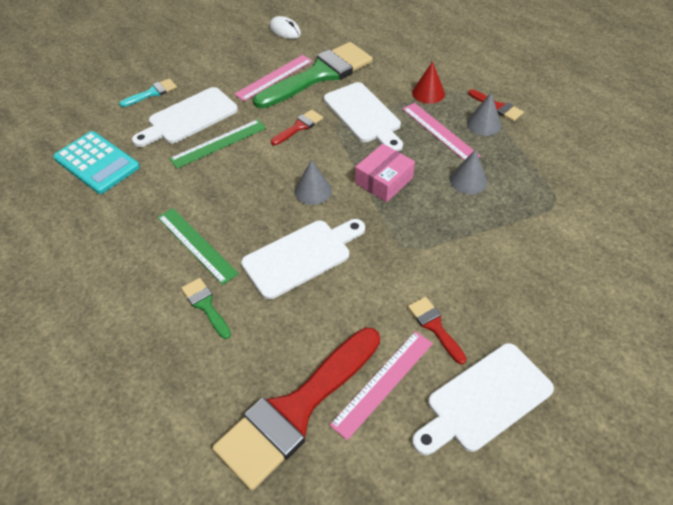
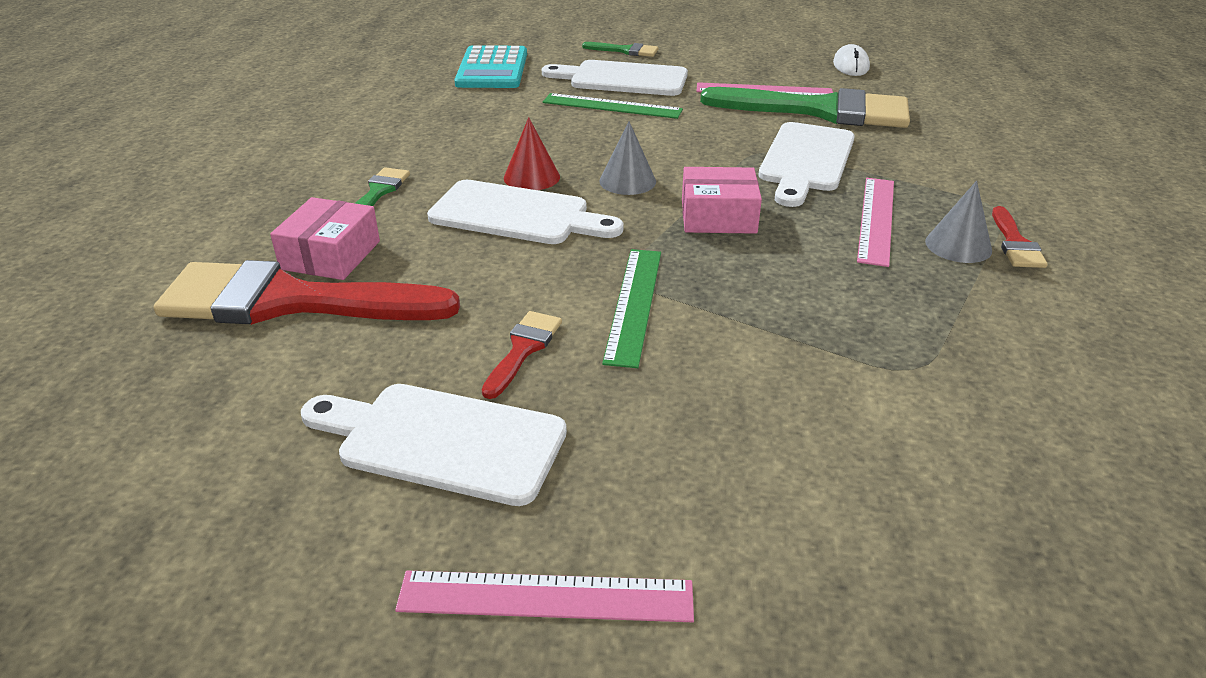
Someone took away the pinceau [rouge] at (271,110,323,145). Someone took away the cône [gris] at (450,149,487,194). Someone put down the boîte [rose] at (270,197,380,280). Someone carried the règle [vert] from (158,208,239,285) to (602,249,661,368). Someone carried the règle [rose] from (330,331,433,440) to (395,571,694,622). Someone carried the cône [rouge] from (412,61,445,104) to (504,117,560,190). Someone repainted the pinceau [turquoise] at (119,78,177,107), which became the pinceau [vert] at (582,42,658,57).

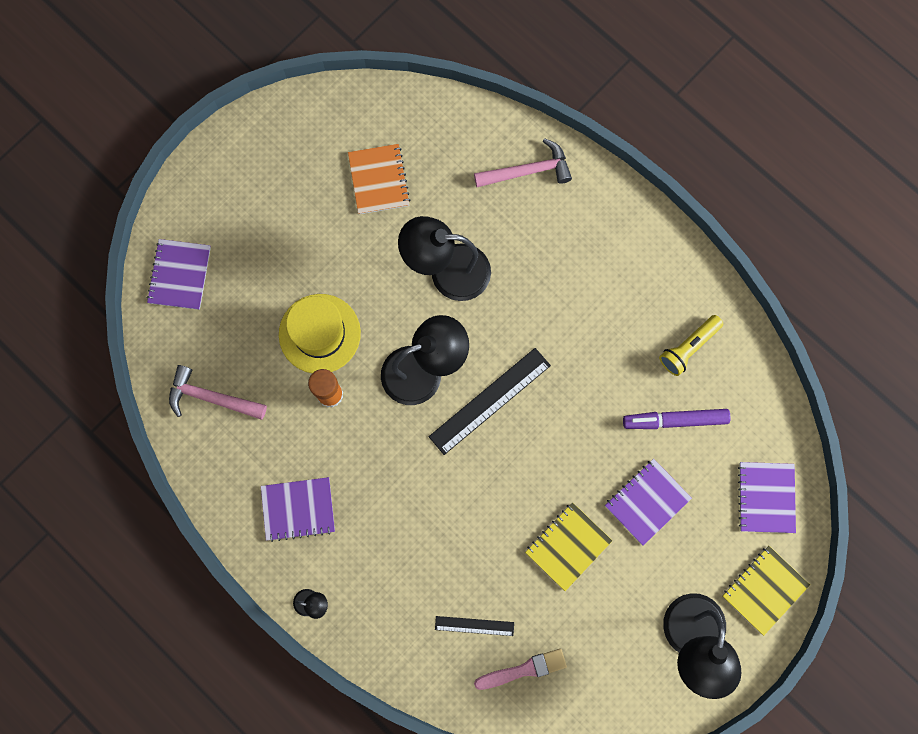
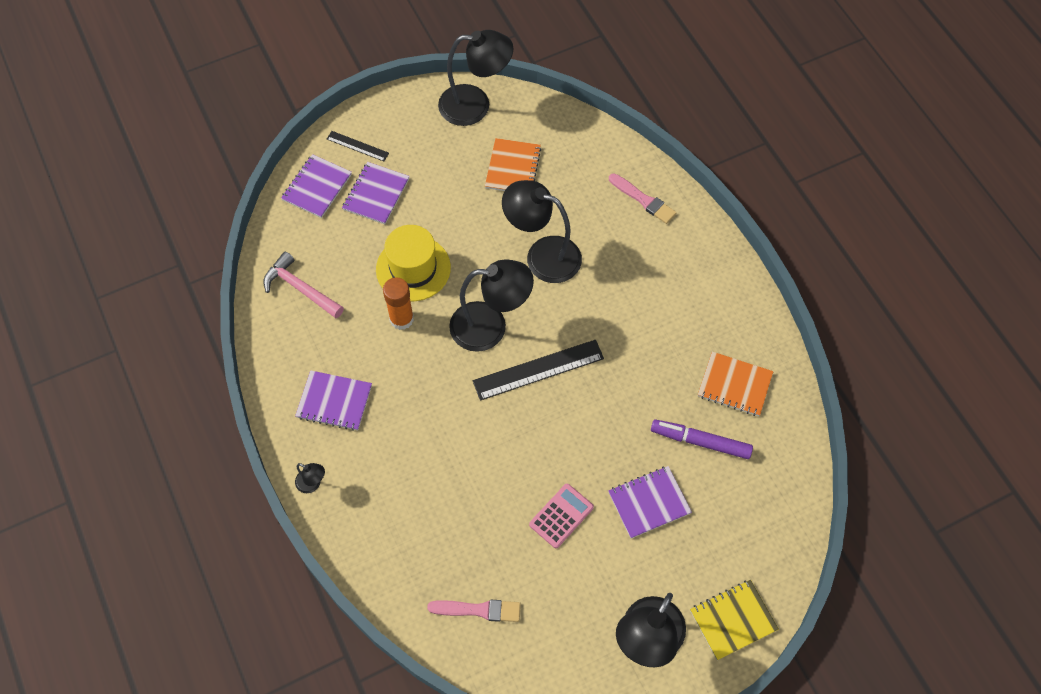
Someone put down the lampe [noir] at (438,30,514,126). Someone carried the règle [noir] from (435,616,514,636) to (327,131,389,161). Someone carried the carnet [violet] from (738,462,796,533) to (342,162,410,224). Someone swapped the marteau [rose] at (474,138,572,187) for the pinceau [rose] at (609,173,676,224). Someone swapped the carnet [jaune] at (525,502,612,591) for the calculatrice [rose] at (529,484,594,548). Someone swapped the lampe de poche [jaune] at (659,315,723,376) for the carnet [orange] at (698,352,773,416).

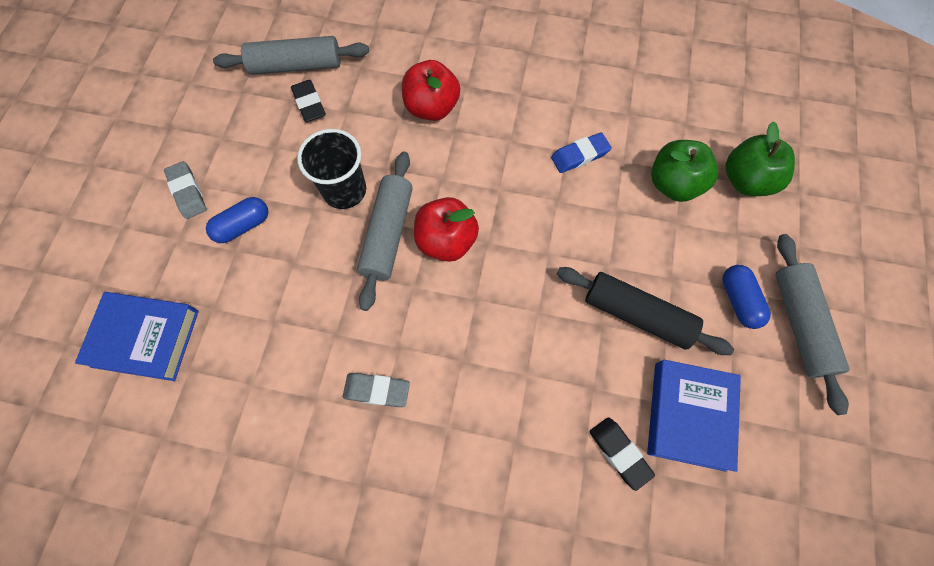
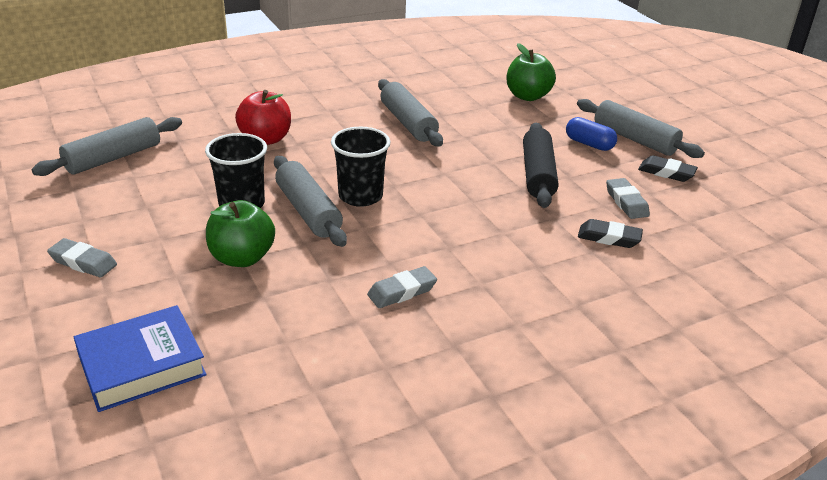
Someone took away the gélule [bleu] at (206,197,268,243). Someone carried the gomme [noir] from (291,80,326,122) to (638,155,698,182). Someone carried the pomme [vert] from (651,140,718,202) to (206,200,275,267). Someone swapped the pomme [rouge] at (414,197,479,262) for the gobelet [noir] at (331,127,390,207). Someone swapped the gomme [bleu] at (551,132,611,173) for the rouleau à pâtisserie [gris] at (378,79,443,146). Someone swapped the livre [bleu] at (647,360,741,472) for the gomme [gris] at (606,178,650,219). Someone rotated the rouleau à pâtisserie [noir] at (557,267,734,355) by 75 degrees counterclockwise.

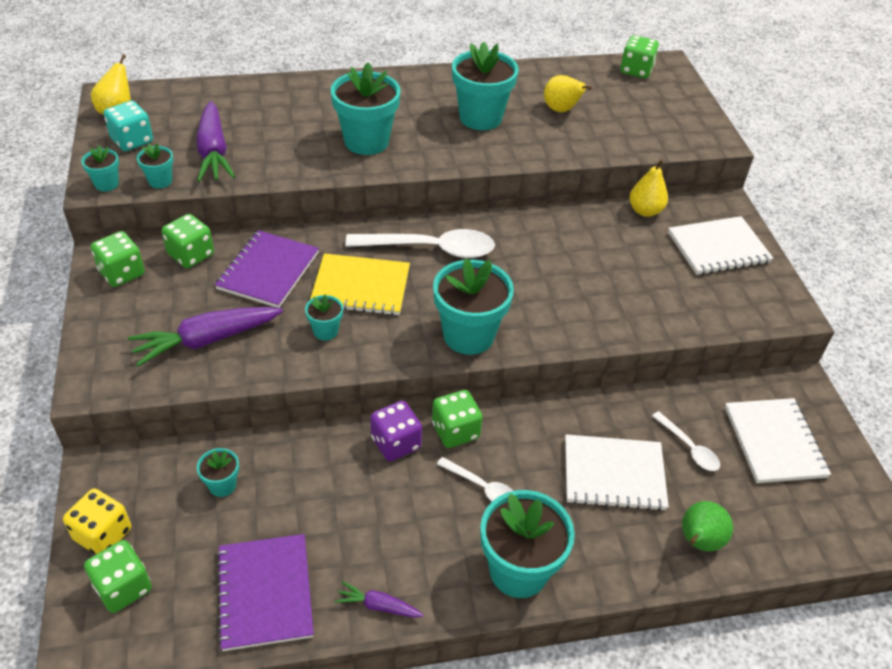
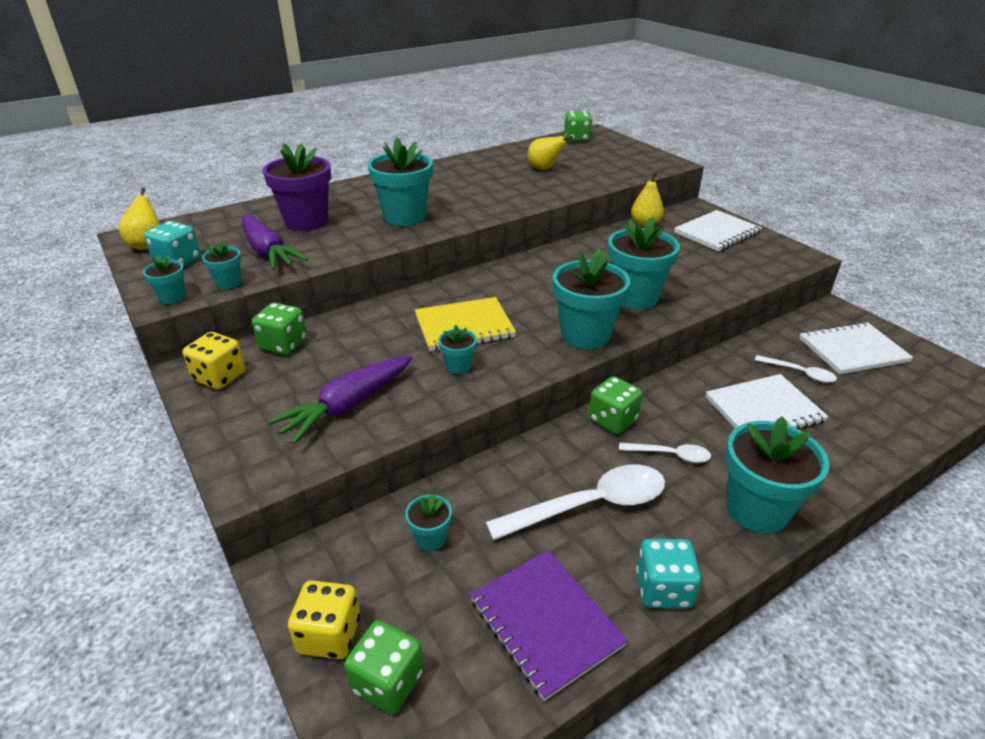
Someone took away the carnet [violet] at (215,230,319,308). Someone took away the dé [violet] at (370,401,422,461). Someone took away the poire [vert] at (682,501,733,551). Someone put down the pot de fleurs [violet] at (263,143,331,231). Someone carried the cuillère [blanc] from (345,229,495,258) to (486,465,665,540). Someone carried the pot de fleurs [turquoise] from (452,41,519,130) to (608,217,680,309). Someone swapped the carotte [violet] at (335,581,424,618) for the dé [turquoise] at (636,539,701,608). Someone repainted the dé [vert] at (91,231,145,287), which became the dé [jaune] at (183,332,245,390). Someone rotated the carnet [blanc] at (725,398,831,483) by 75 degrees counterclockwise.

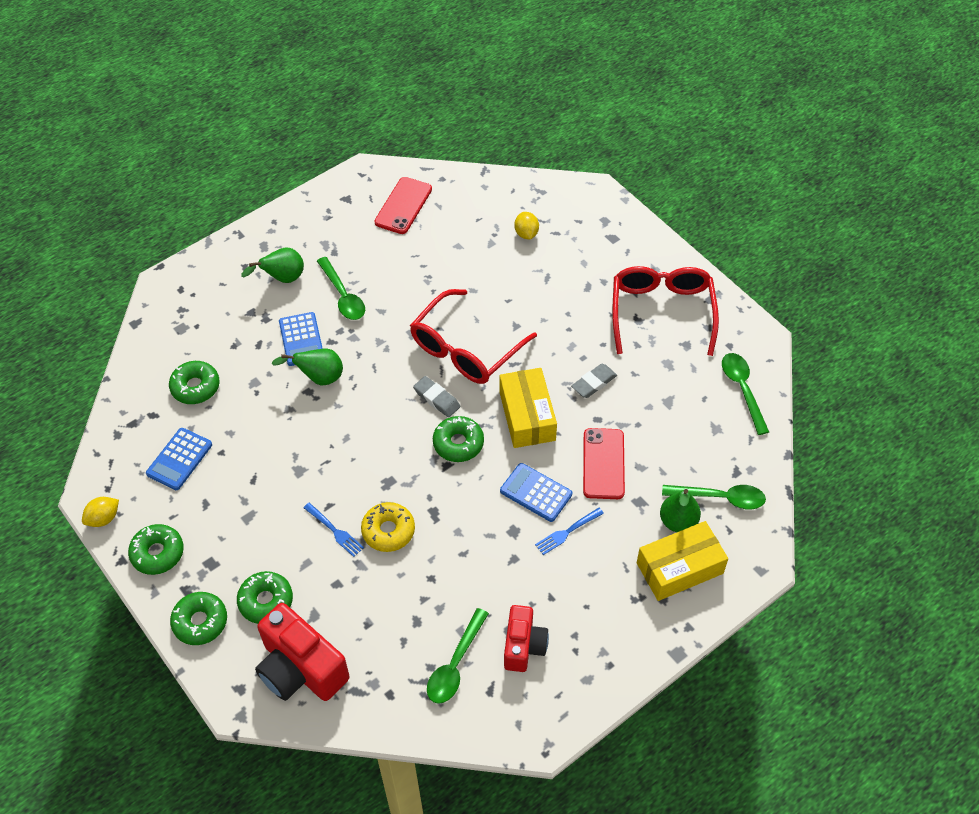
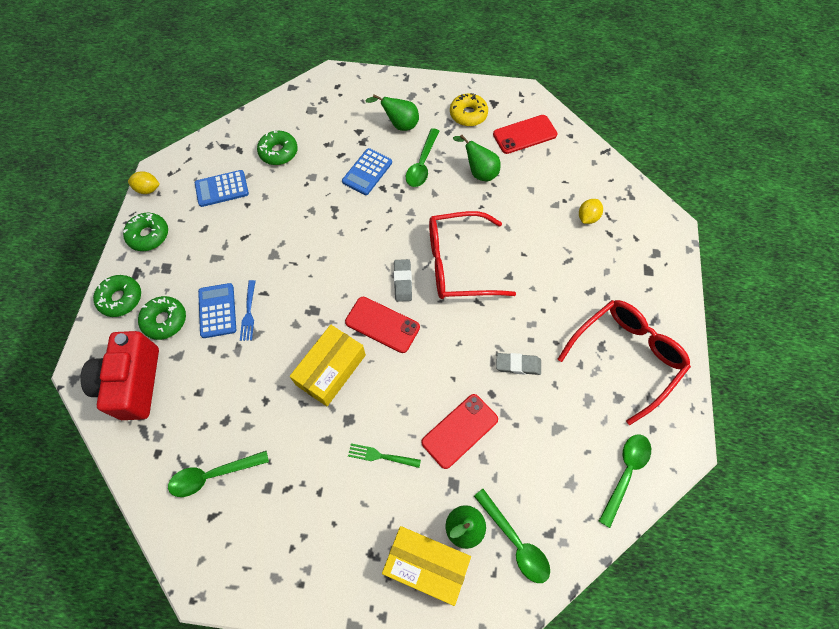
Someone took away the appareil photo [rouge] at (504,605,549,672). Someone carried the poire [vert] from (271,349,343,386) to (453,135,501,181). Someone carried the beignet [jaune] from (361,502,415,552) to (450,93,488,126). Someone carried the boîte [jaune] from (499,368,557,448) to (290,325,366,406). Someone carried the calculatrice [bleu] from (500,463,572,522) to (198,283,236,338). Someone swapped the beignet [vert] at (433,416,484,462) for the téléphone [rouge] at (345,297,420,353). Someone repainted the fourchette [bleu] at (535,508,604,555), which became the fourchette [vert] at (348,443,421,468).

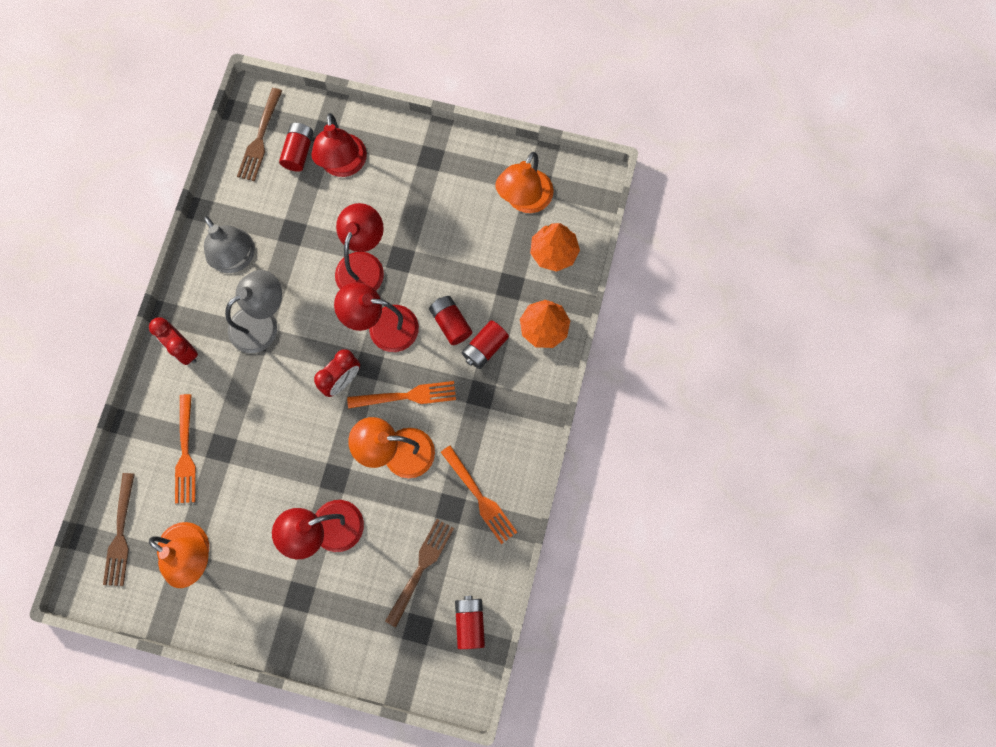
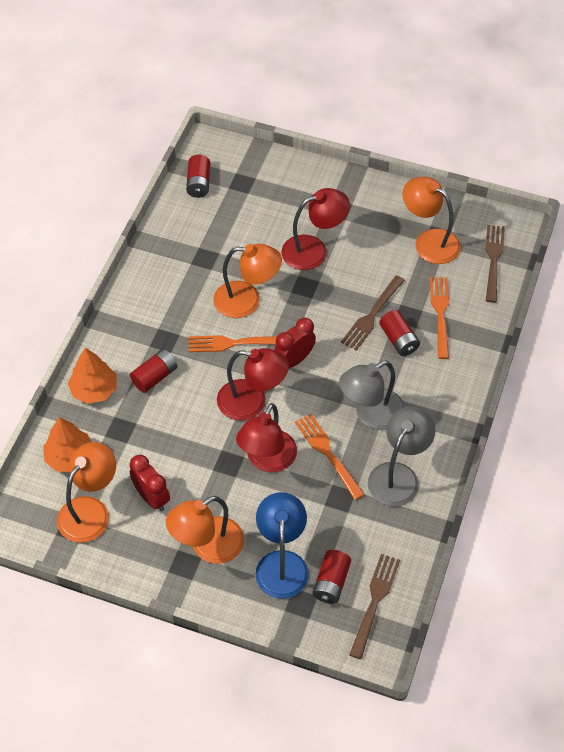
Someone put down the lampe [orange] at (166,496,244,564). Someone carried the réveil [rouge] from (149,317,198,365) to (129,455,170,511). Someone carried the fourchette [marron] from (385,519,454,627) to (341,275,405,351). Someone carried the pile [rouge] from (429,296,472,345) to (379,310,420,356). Someone carried the fourchette [orange] from (441,446,517,544) to (295,414,365,500). Someone repainted the lampe [rouge] at (311,113,367,177), which became the lampe [bleu] at (255,492,309,599). Someone rotated the lampe [gris] at (204,216,255,273) by 60 degrees clockwise.

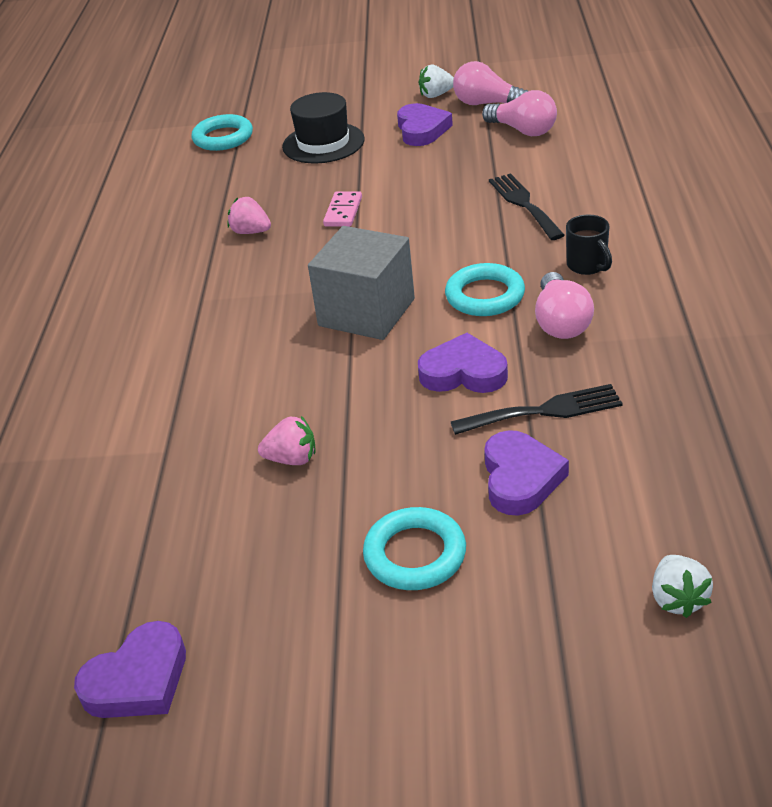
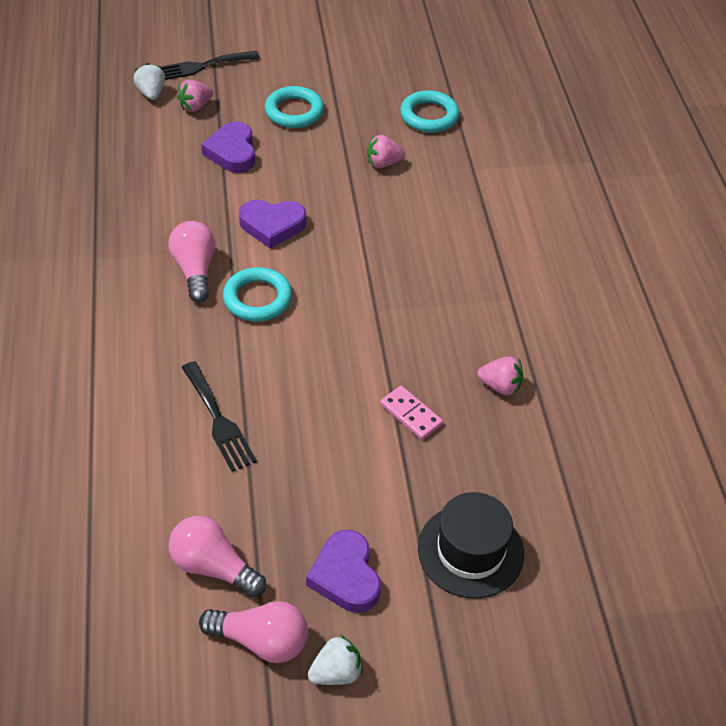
Someone took away the cœur [violet] at (74,621,186,718). Someone took away the cube [gris] at (308,226,415,340). Someone took away the tasse [noir] at (566,215,612,275). Someone put down the fraise [rose] at (177,80,213,112). Someone carried the anneau [turquoise] from (192,114,253,151) to (400,90,459,133). Someone carried the fourchette [noir] from (451,384,623,435) to (161,51,260,80). Someone rotated the domino [rose] at (323,191,362,227) by 45 degrees counterclockwise.

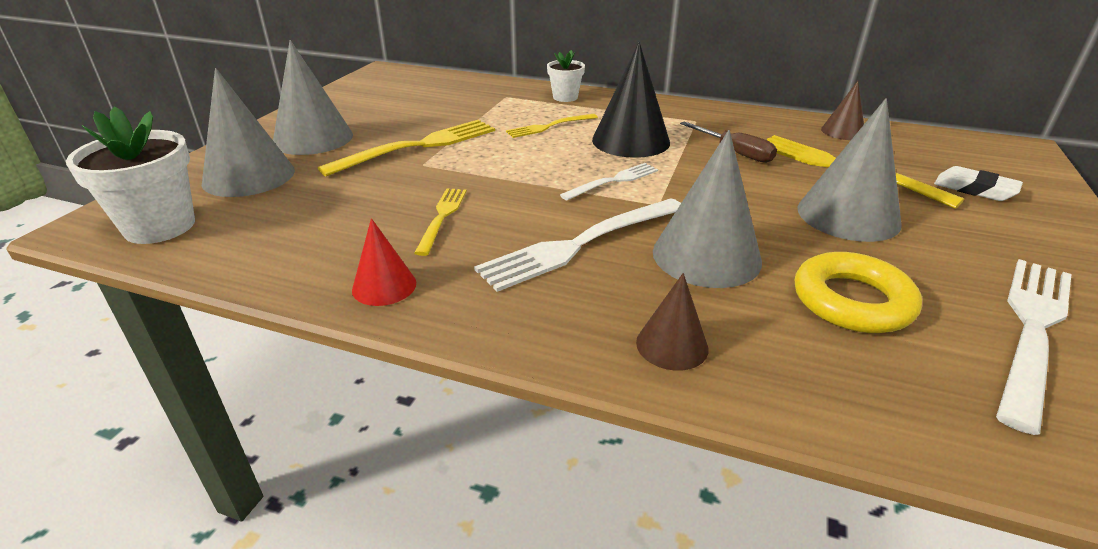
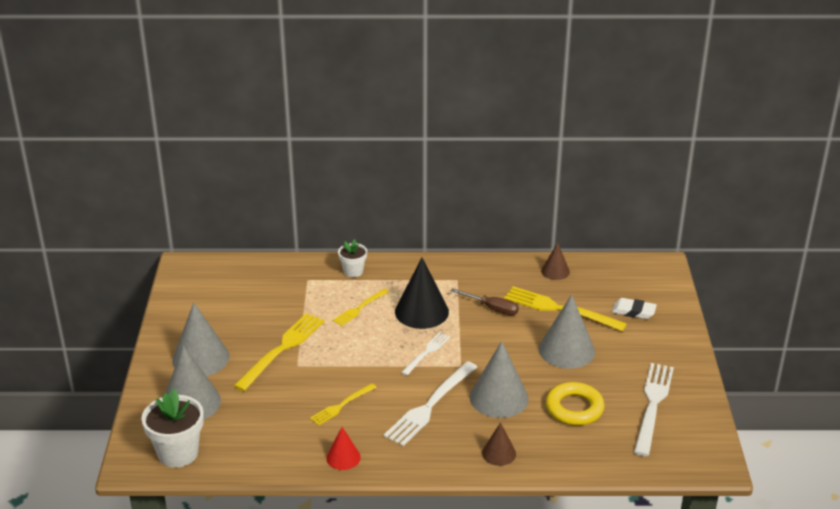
Someone rotated the fourchette [jaune] at (415,188,467,256) by 120 degrees counterclockwise.

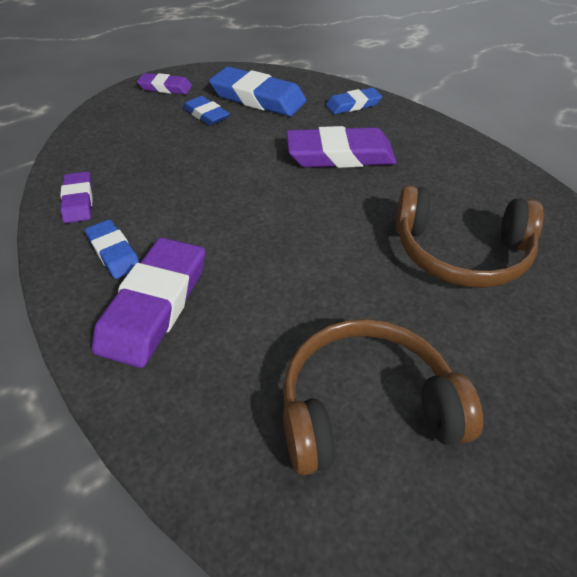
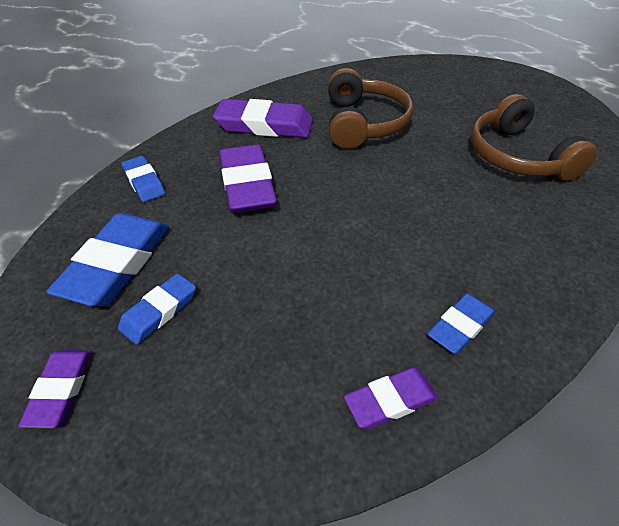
Someone carried the gomme [violet] from (92,238,205,368) to (213,99,313,138).

